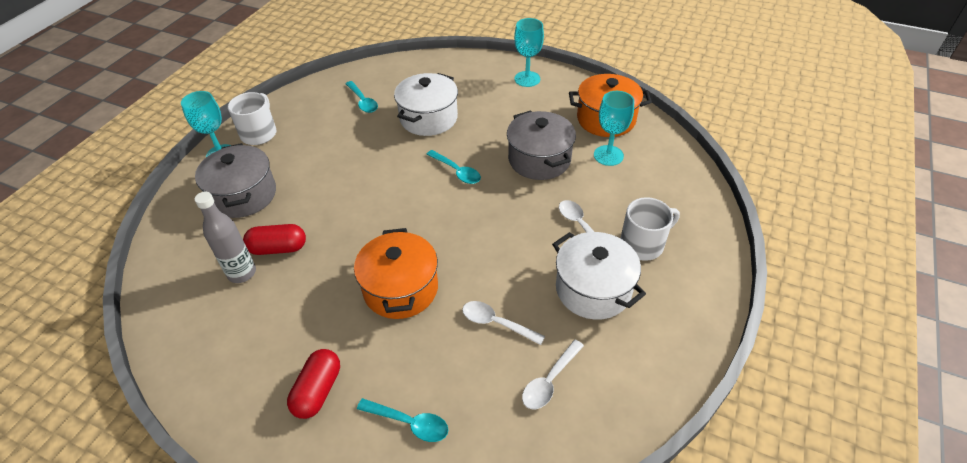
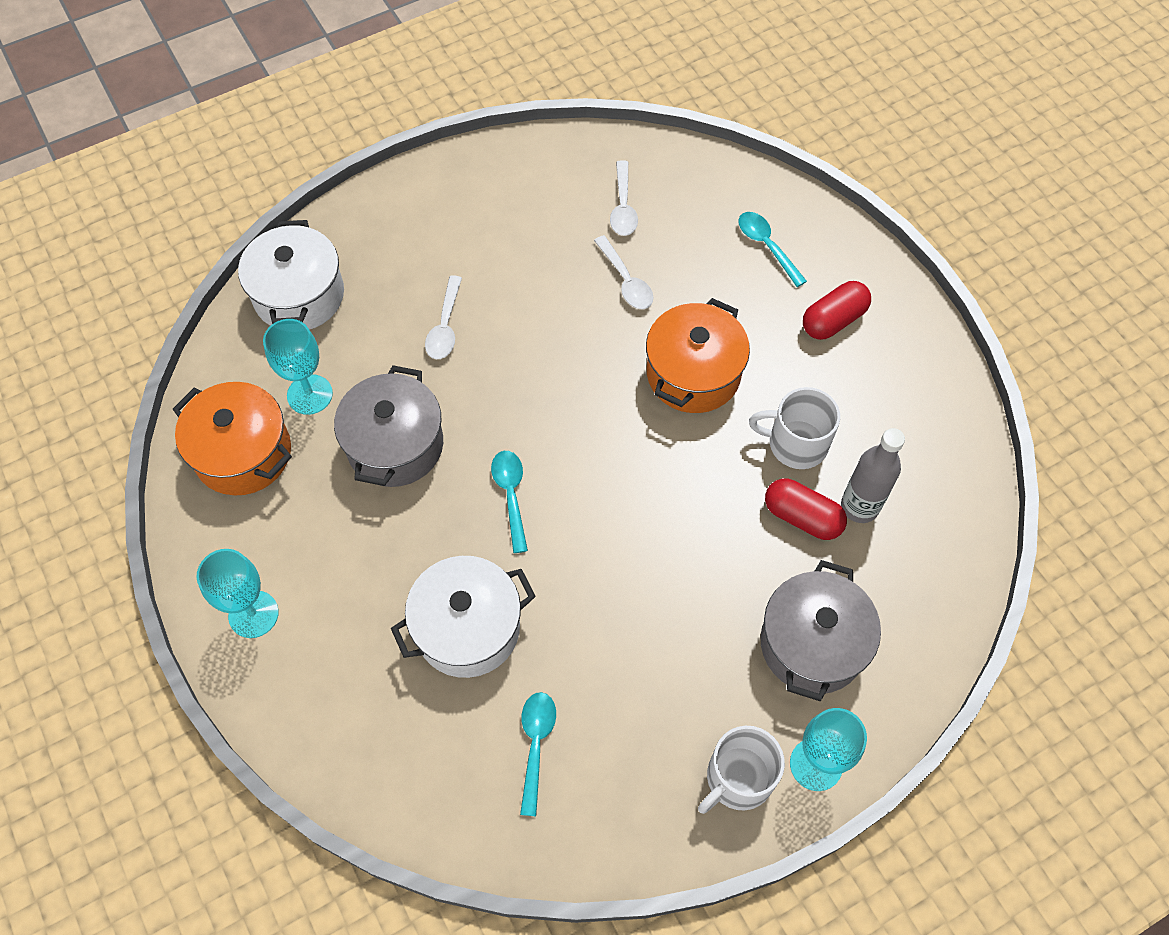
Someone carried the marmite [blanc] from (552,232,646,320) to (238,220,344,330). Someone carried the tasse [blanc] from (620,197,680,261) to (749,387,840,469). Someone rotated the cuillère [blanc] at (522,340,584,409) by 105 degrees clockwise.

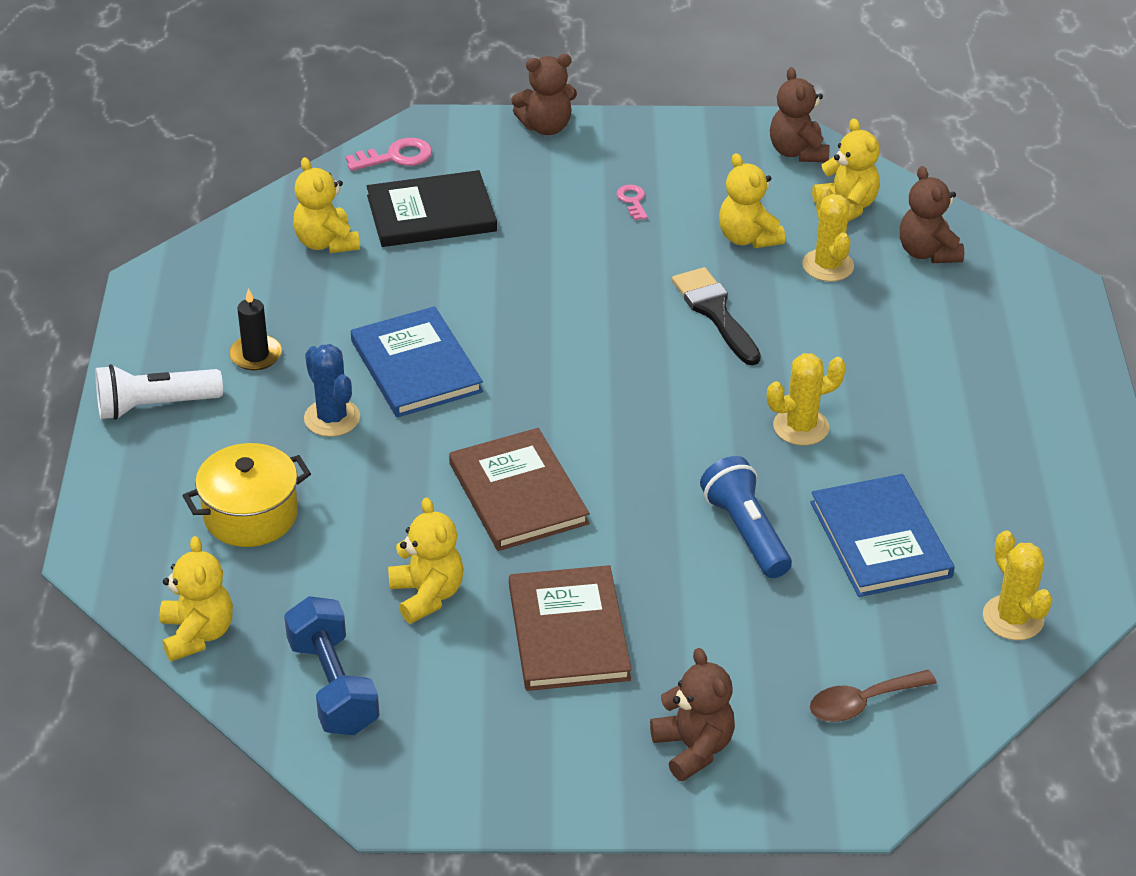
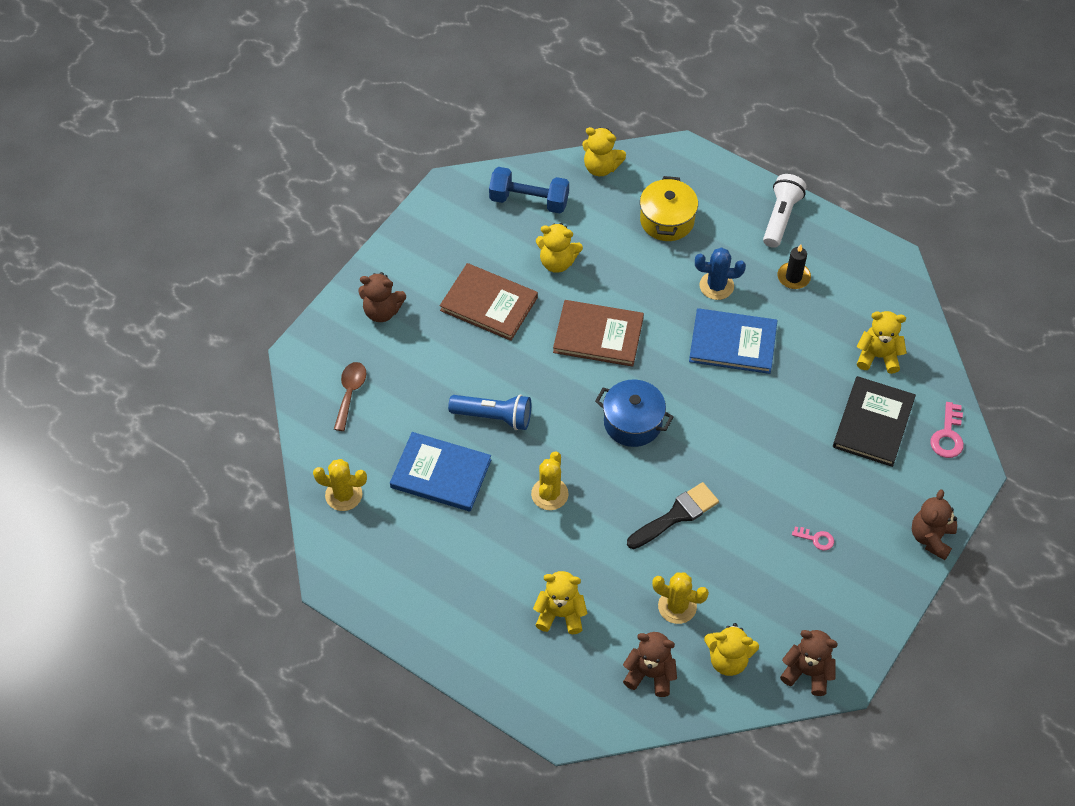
Someone put down the marmite [bleu] at (595,380,674,447). Someone carried the ours en peluche [jaune] from (719,153,785,248) to (533,571,587,634). Someone rotated the pinceau [noir] at (672,267,761,365) by 45 degrees counterclockwise.

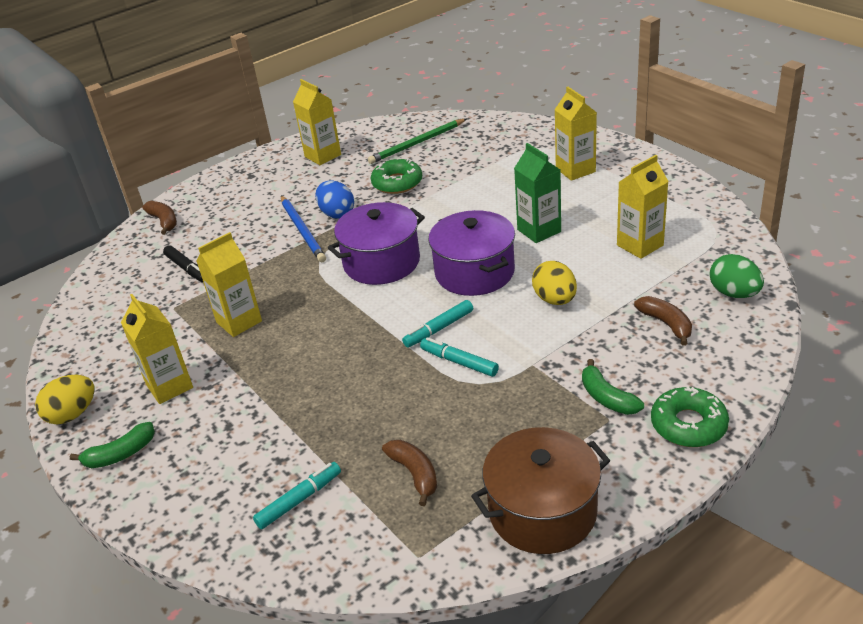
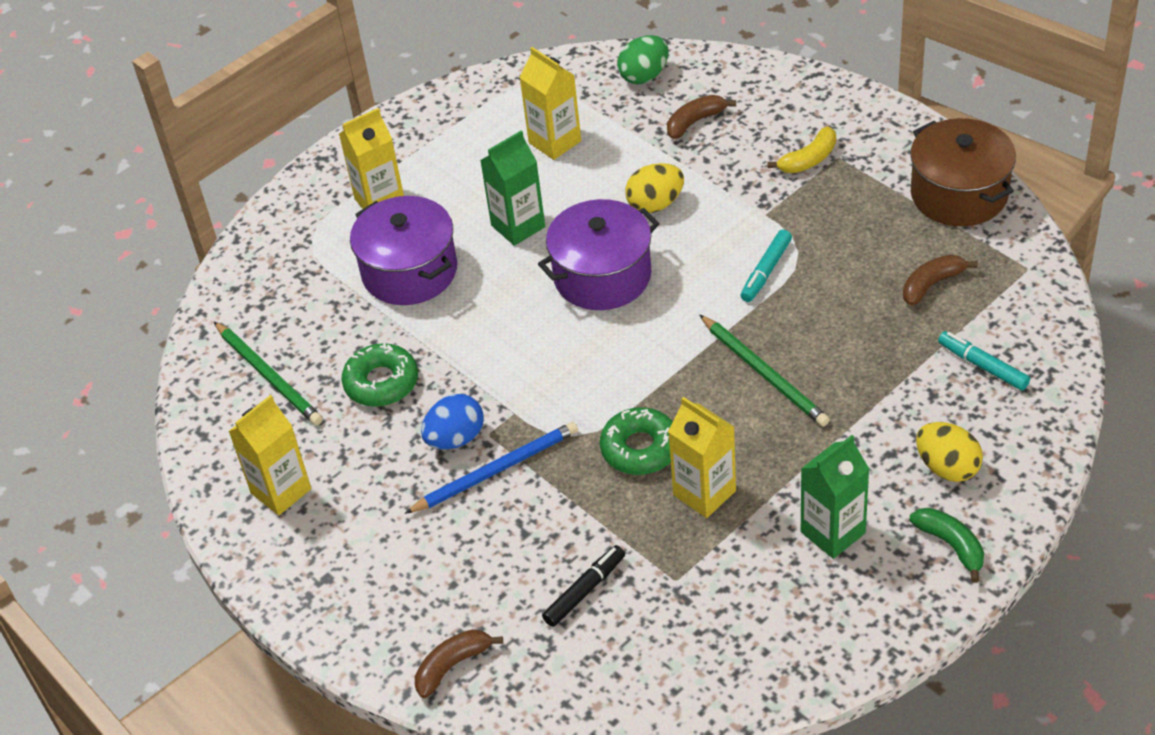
Someone took away the feutre [turquoise] at (402,300,473,348). Someone put down the crayon [vert] at (699,314,830,427). Someone carried the œuf [jaune] from (35,375,95,424) to (916,422,983,482). Someone carried the marmite [violet] from (328,202,425,285) to (350,196,457,305). Someone carried the beignet [vert] from (651,386,729,447) to (600,407,673,475). Someone repainted the brique de lait [jaune] at (121,294,193,404), which became the brique de lait [vert] at (801,435,870,559). Someone repainted the banane [vert] at (582,359,644,415), which became the banane [jaune] at (767,127,836,173).

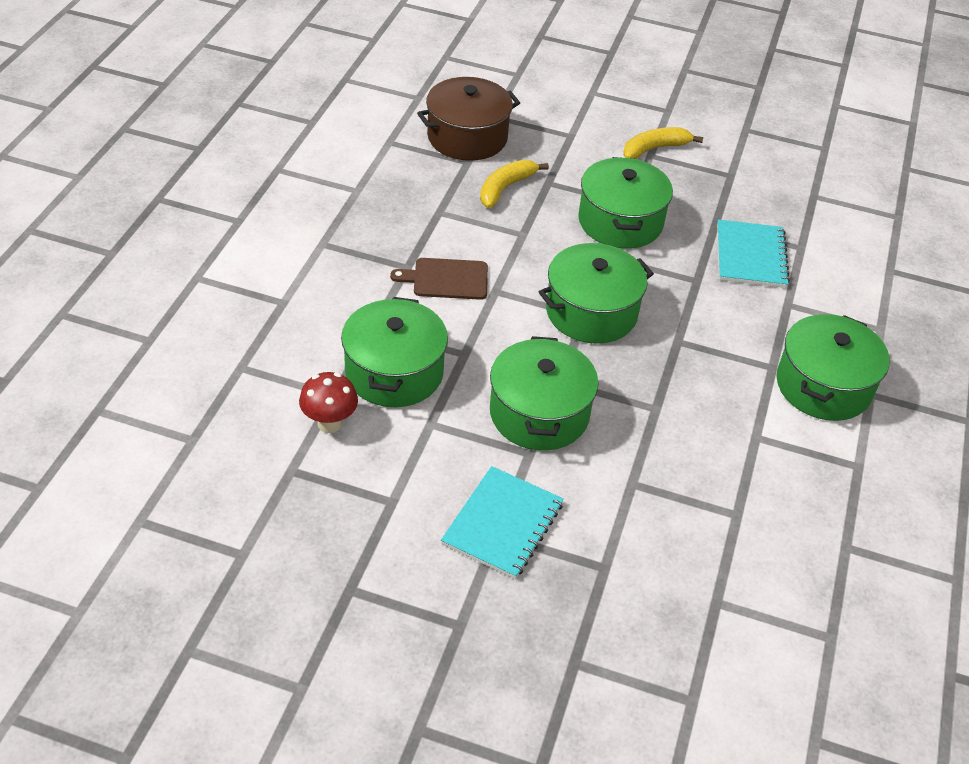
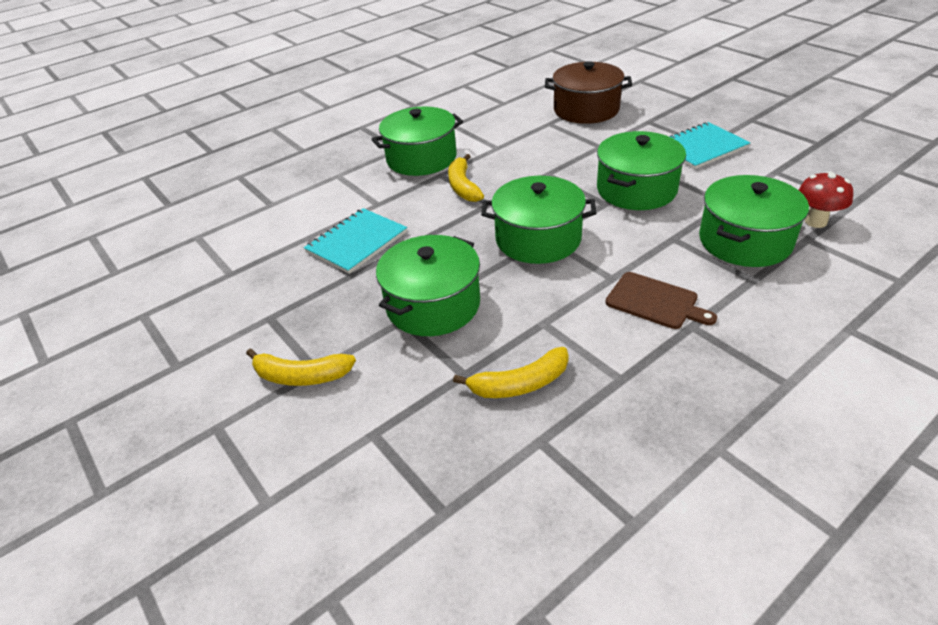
Someone put down the banane [jaune] at (448,154,484,202). Someone carried the marmite [marron] from (417,77,520,161) to (545,61,632,124).

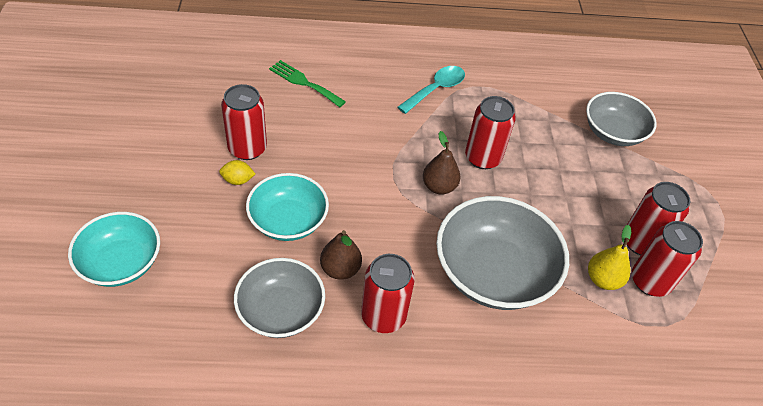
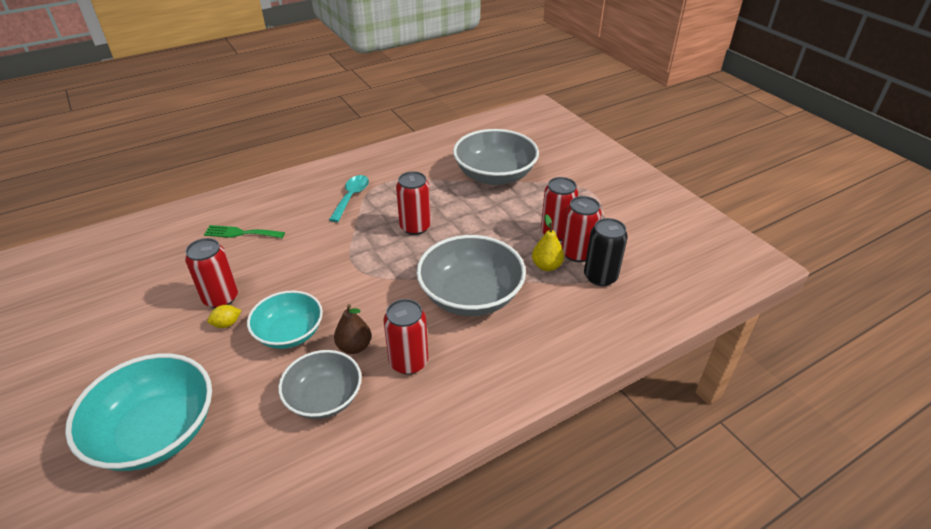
Someone took away the poire [marron] at (423,131,461,194). Someone put down the canette [noir] at (584,218,628,286). Someone scaled the bol [turquoise] at (68,212,160,287) by 1.55. Someone scaled the bol [gris] at (586,92,657,146) by 1.55.

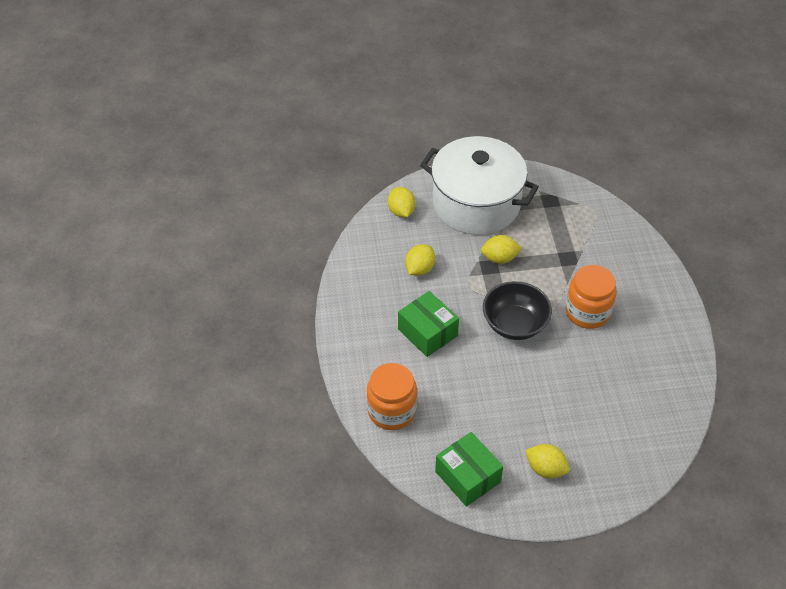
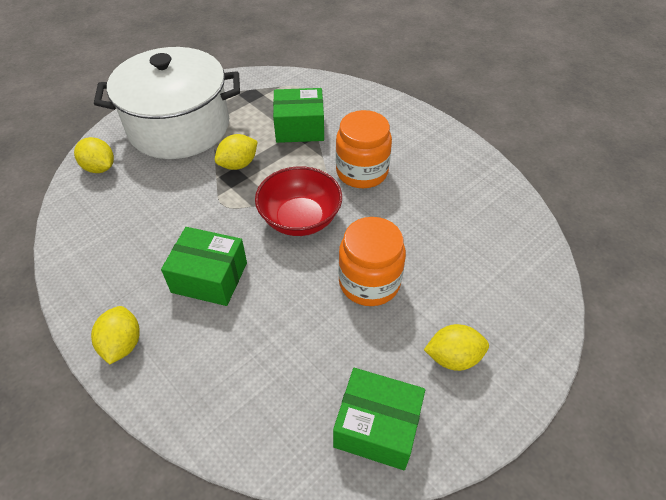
Someone put down the boîte [vert] at (273,88,324,143). Someone carried the bocal [orange] from (367,363,417,430) to (338,217,406,306). Someone carried the citron [jaune] from (405,244,435,276) to (91,306,140,365). Someone repainted the bol [noir] at (483,281,552,340), which became the bol [rouge] at (255,166,342,236).

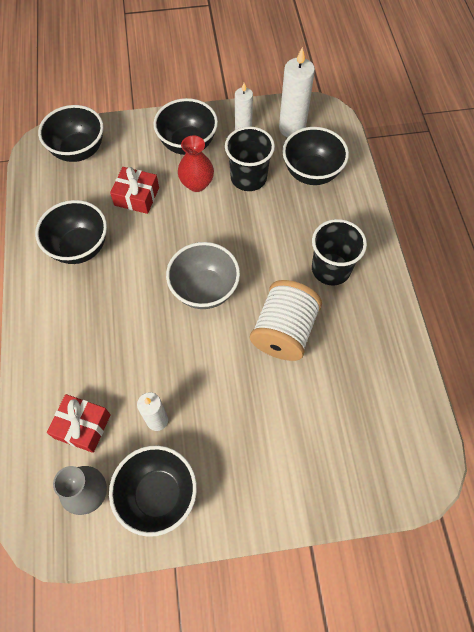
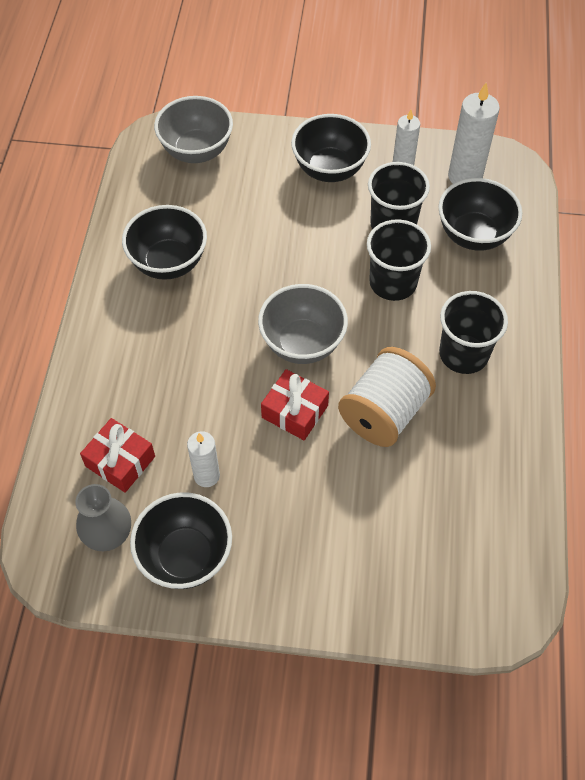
Someone took away the vase [rouge] at (178,136,214,192). Someone put down the gobelet [noir] at (367,219,431,301). Someone carried the cadeau [rouge] from (110,167,159,214) to (261,369,329,440). Someone repainted the bol [noir] at (38,105,104,162), which became the bol [gris] at (154,96,233,163).

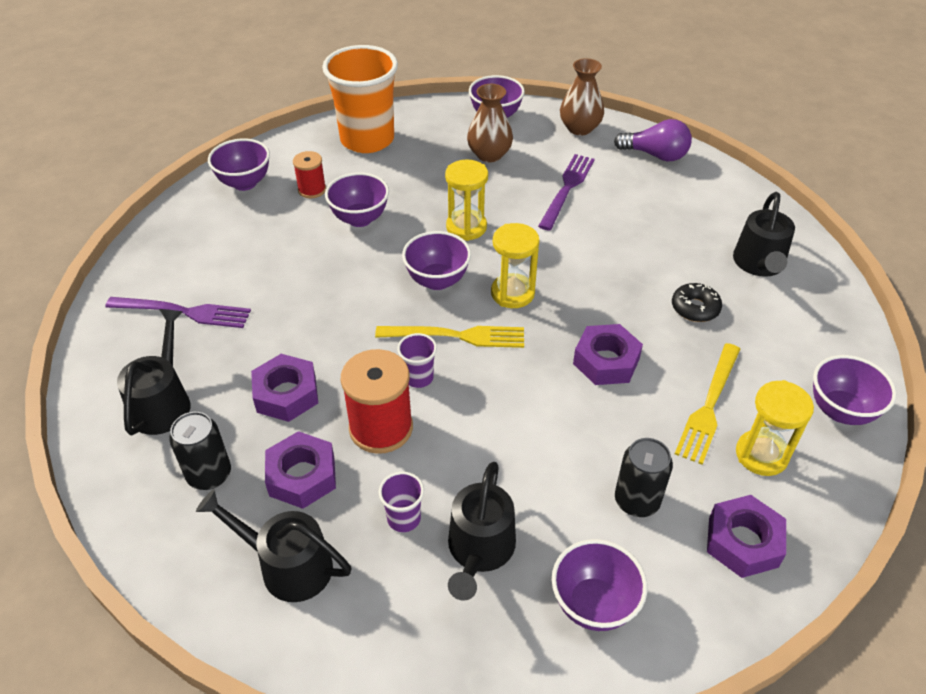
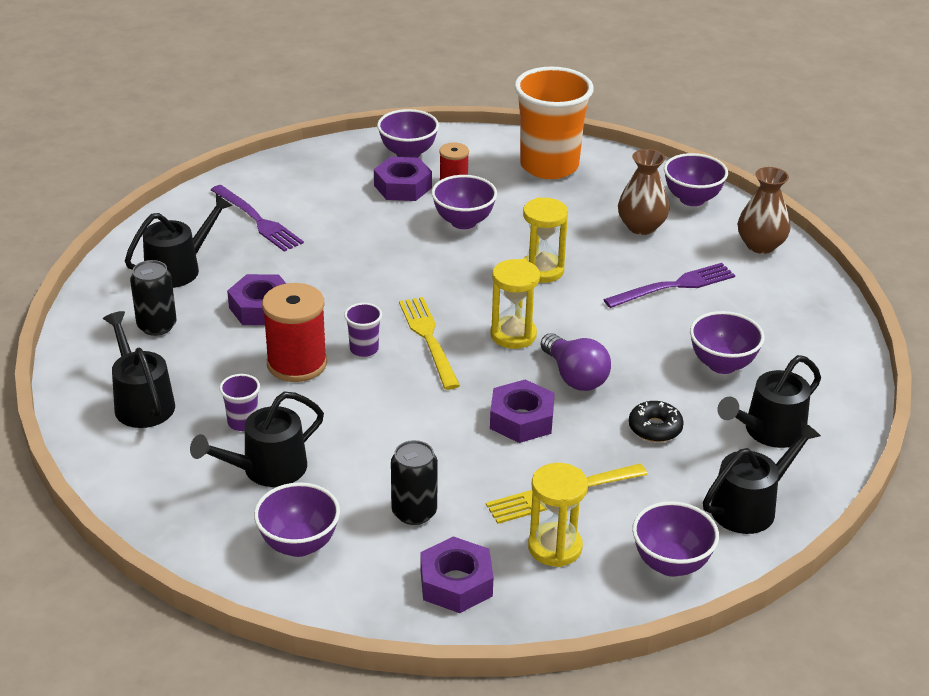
Someone put down the arrosoir [noir] at (703,421,821,534). Someone carried the écrou [violet] from (265,431,336,509) to (374,157,432,201). Someone carried the bol [violet] from (402,231,471,290) to (690,311,765,374). Someone carried the ampoule [violet] from (614,119,692,161) to (541,333,611,391). Someone rotated the fourchette [jaune] at (375,326,524,348) by 150 degrees counterclockwise.

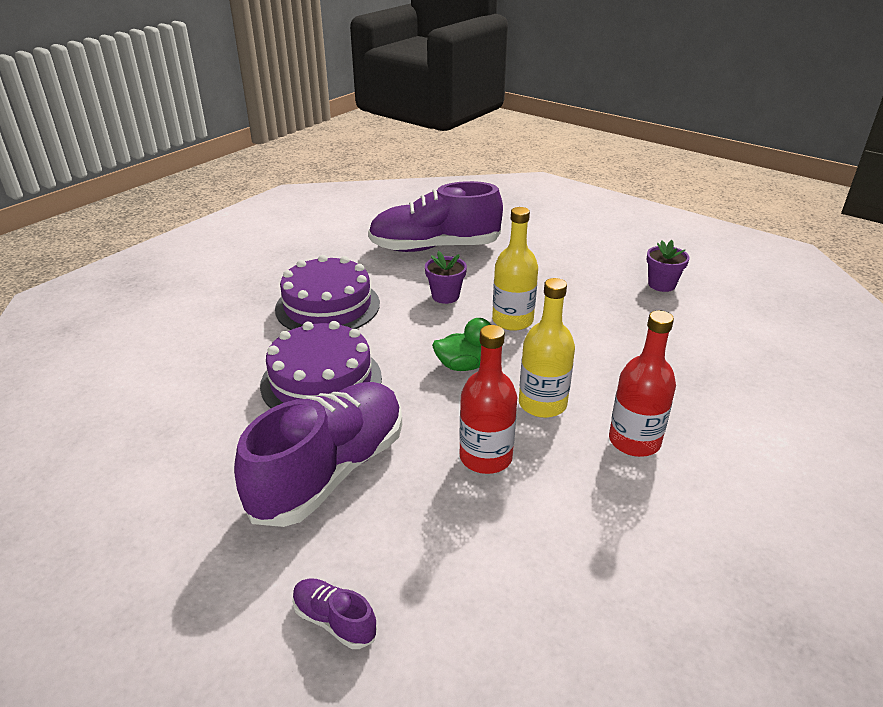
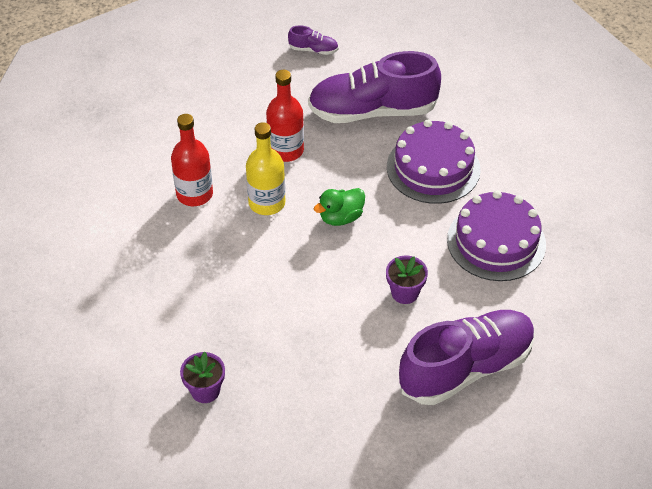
Someone took away the bouteille [jaune] at (492,207,538,331). Someone rotated the chaussure [violet] at (234,382,402,527) by 75 degrees clockwise.

